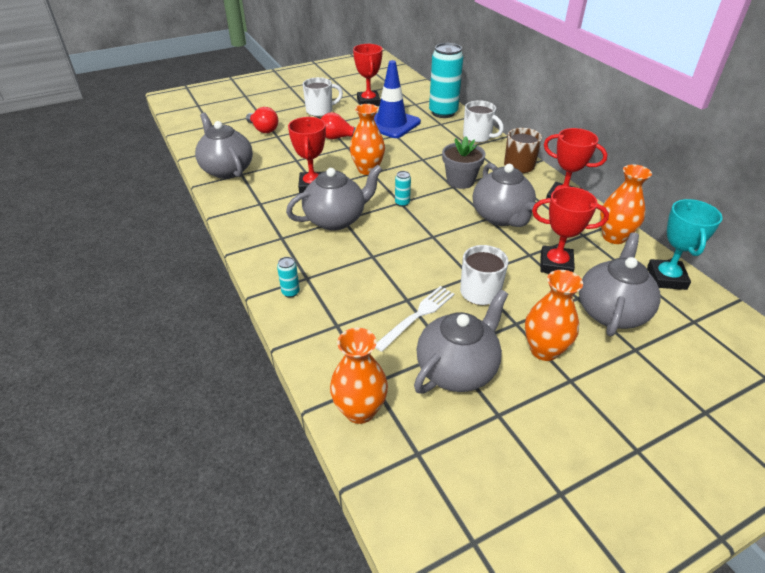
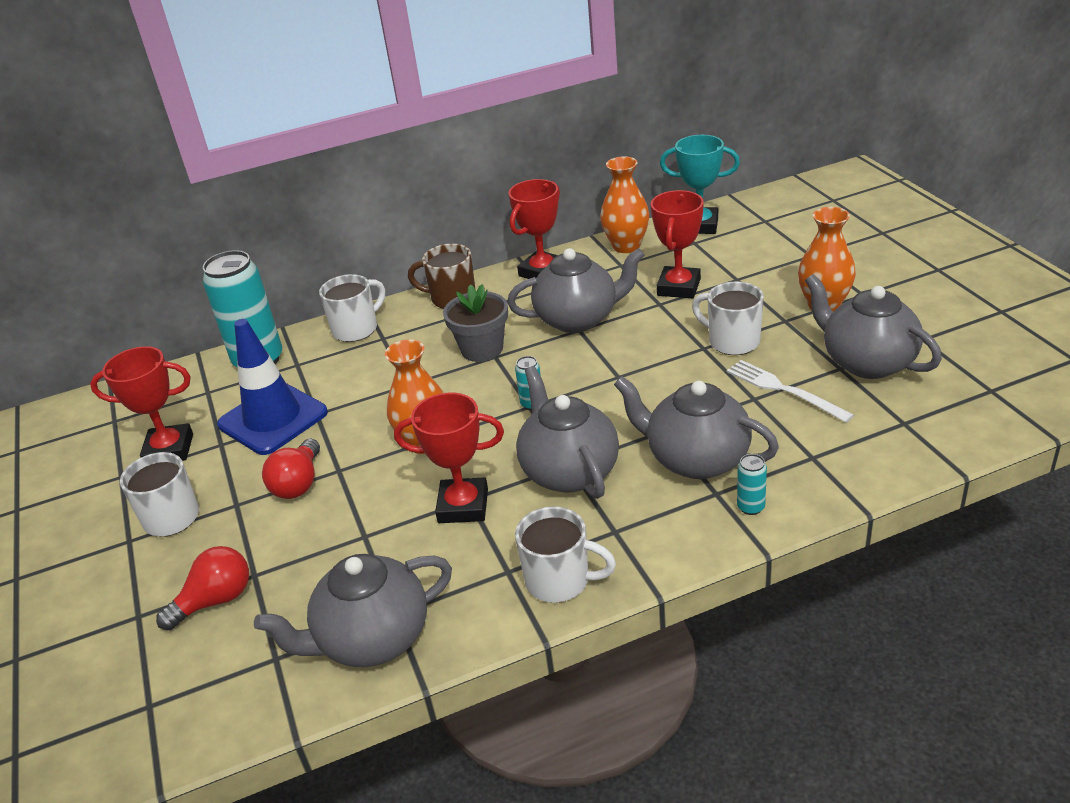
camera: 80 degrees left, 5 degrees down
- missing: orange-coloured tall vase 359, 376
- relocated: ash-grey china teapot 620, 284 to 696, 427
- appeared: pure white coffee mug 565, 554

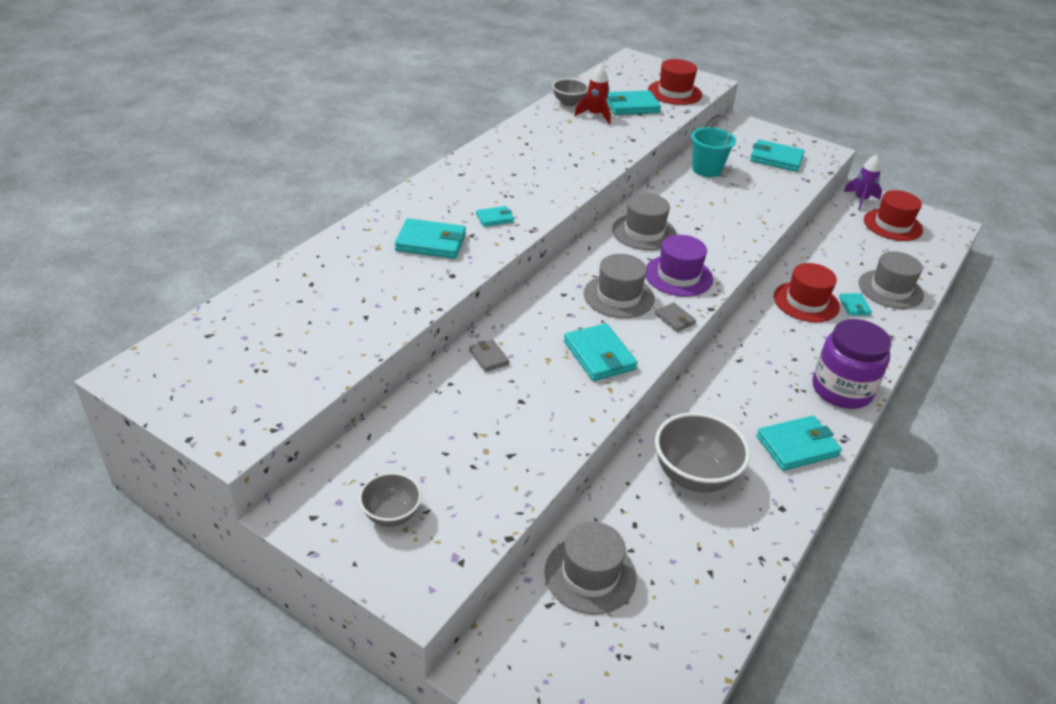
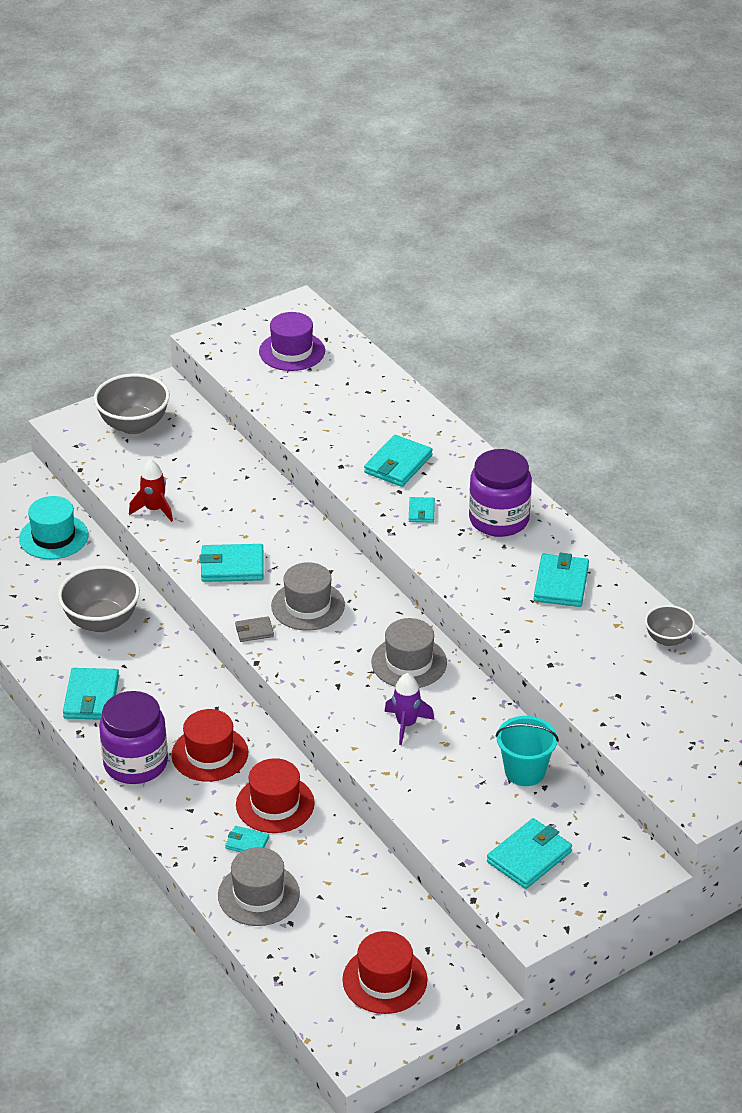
camera: 115 degrees right, 0 degrees up
- size: ash-grey deep dish 390, 499 = 132, 404 x1.74
- missing: ash-grey billfold 489, 355
- colour: ash-grey top hat 590, 568 to teal top hat 54, 527
- relocated: crimson toy rocket 592, 94 to 151, 490
- relocated: teal billfold 634, 102 to 561, 579
- relocated: purple top hat 679, 266 to 292, 341
- relocated: crimson top hat 675, 82 to 209, 745
- relocated: purple toy rocket 862, 182 to 409, 709
- appeared: purple jar 500, 493

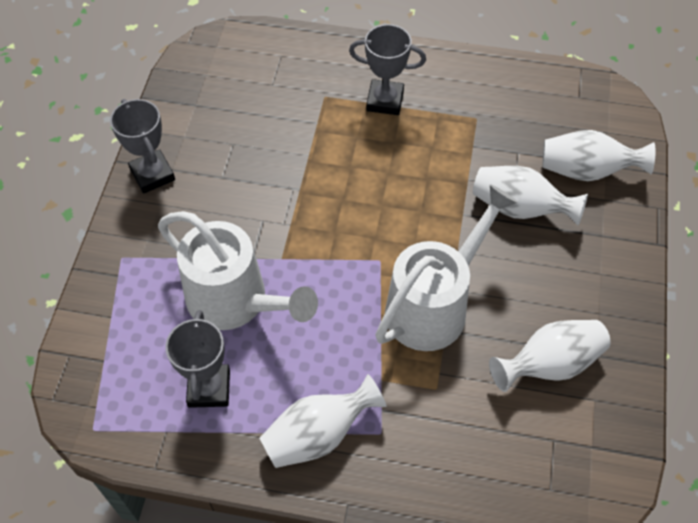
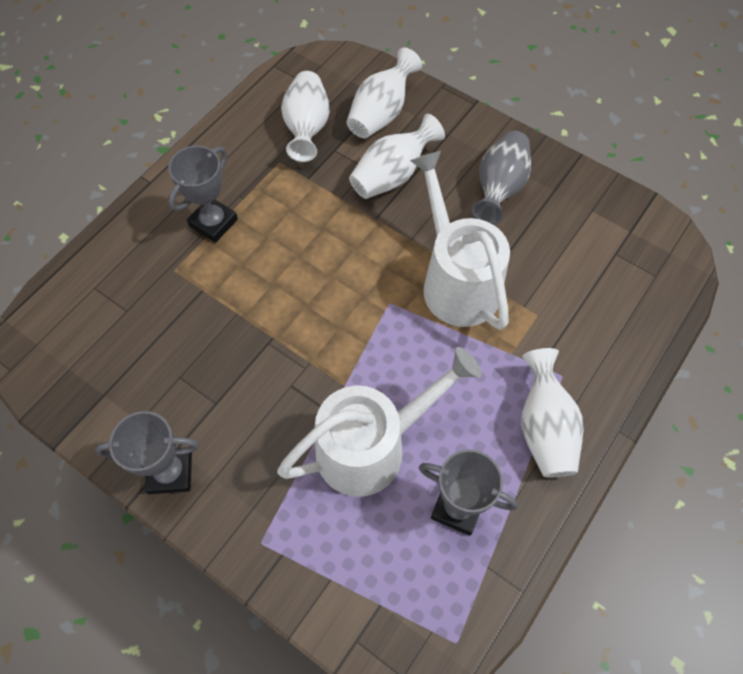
camera: 65 degrees left, 5 degrees up
- relocated: pure white tall vase 550, 356 to 305, 116
- appeared: ash-grey tall vase 501, 178

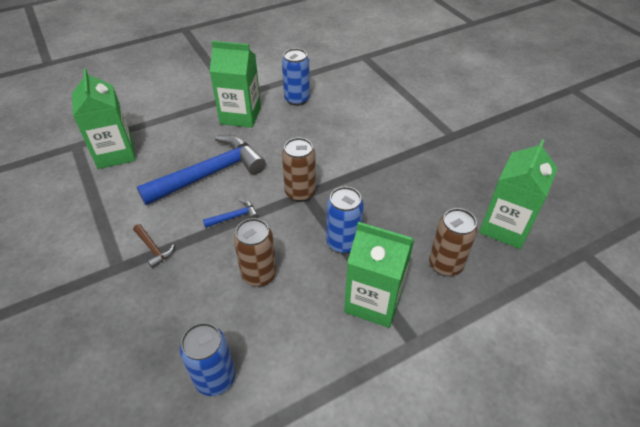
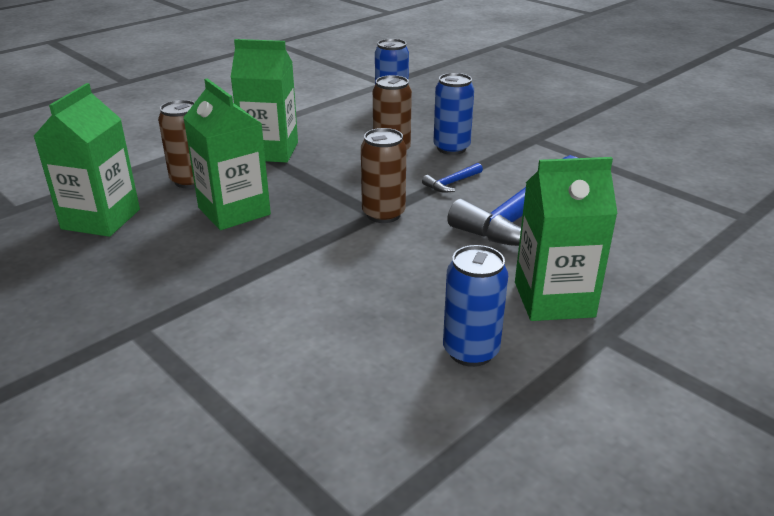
camera: 165 degrees right, 15 degrees down
- relocated: emerald carton 104, 118 to 227, 154
- missing: russet claw hammer 153, 246
- relocated: royal blue can 345, 220 to 453, 114

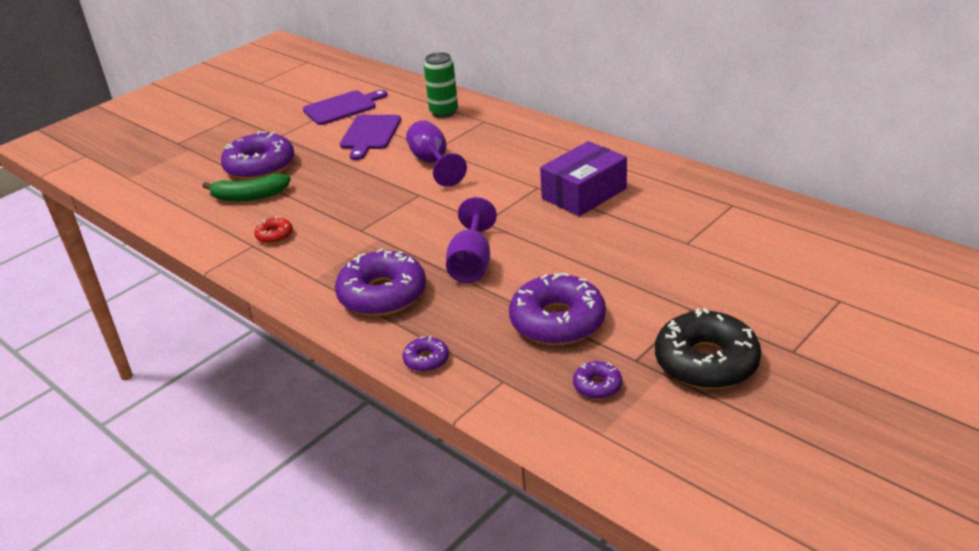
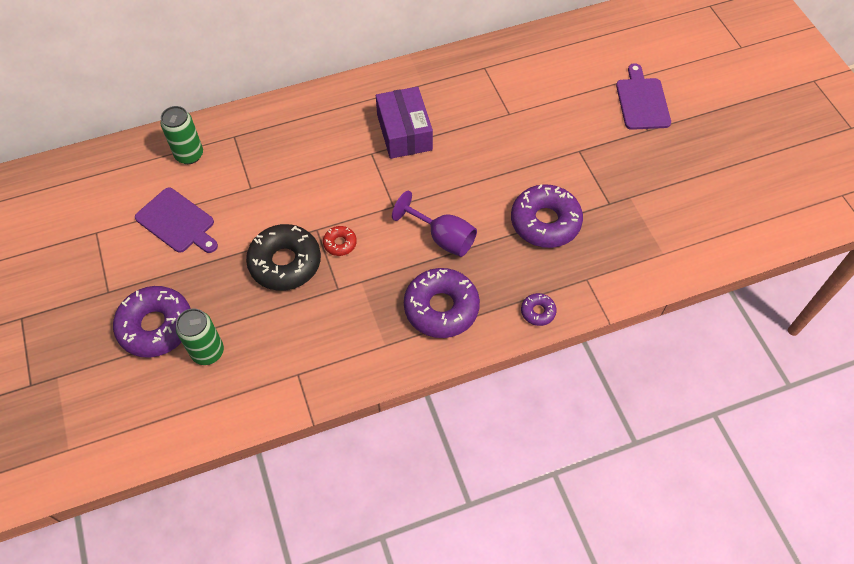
camera: 65 degrees left, 25 degrees up
- exchanged: emerald banana fruit 247, 187 to emerald can 200, 336
- relocated: crimson donut 273, 230 to 340, 241
- relocated: purple bread board 345, 107 to 643, 96
- missing: purple wine glass 436, 153
- missing: purple donut 597, 380
- relocated: black donut 708, 348 to 283, 257

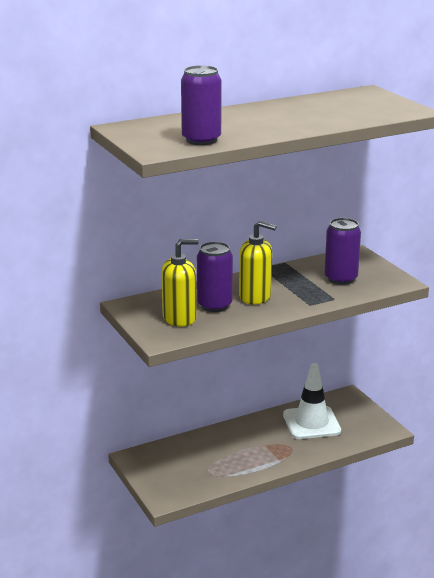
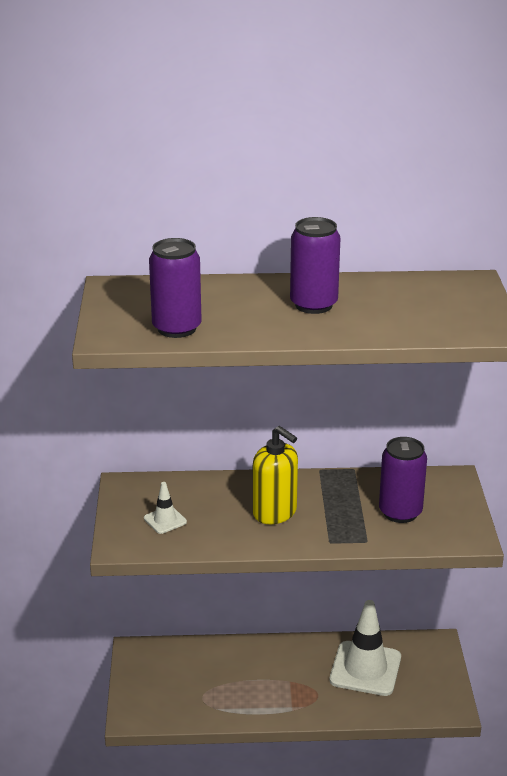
camera: 25 degrees right, 5 degrees up
- exchanged: bright yellow soap dispenser 180, 283 to pure white safety cone 165, 508
- relocated: purple can 215, 277 to 315, 265

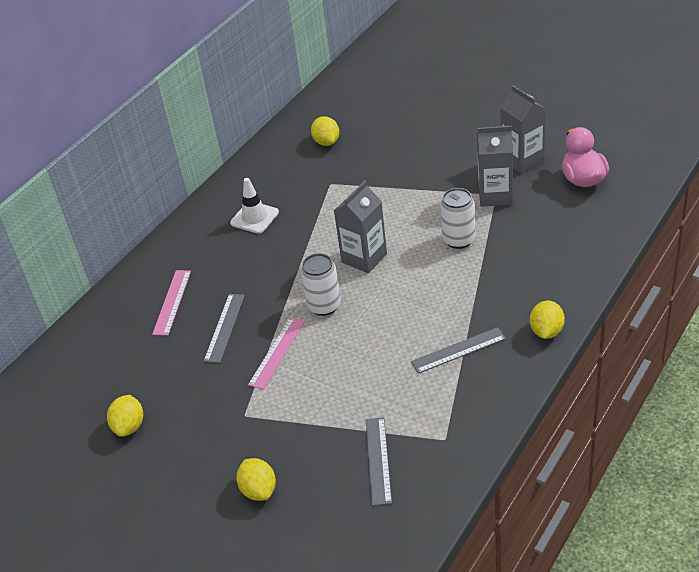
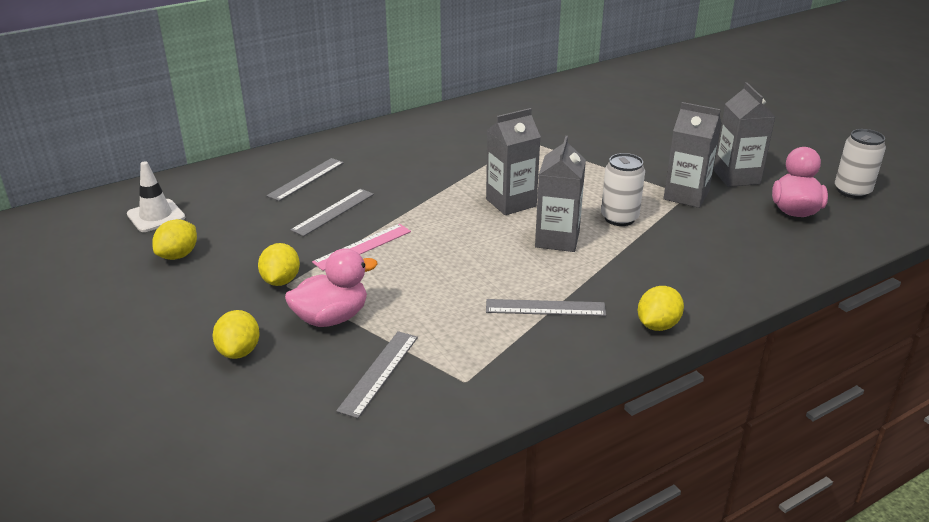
camera: 20 degrees right, 10 degrees down
- colour: rose-pink measuring stick 171, 303 to ash-grey measuring stick 305, 179
- relocated: pure white safety cone 254, 206 to 156, 196
- relocated: pure white can 321, 284 to 860, 164
- relocated: bright yellow citrus fruit 325, 131 to 279, 264
- appeared: rose-pink rubber duck 331, 287
- appeared: ash-grey carton 560, 194

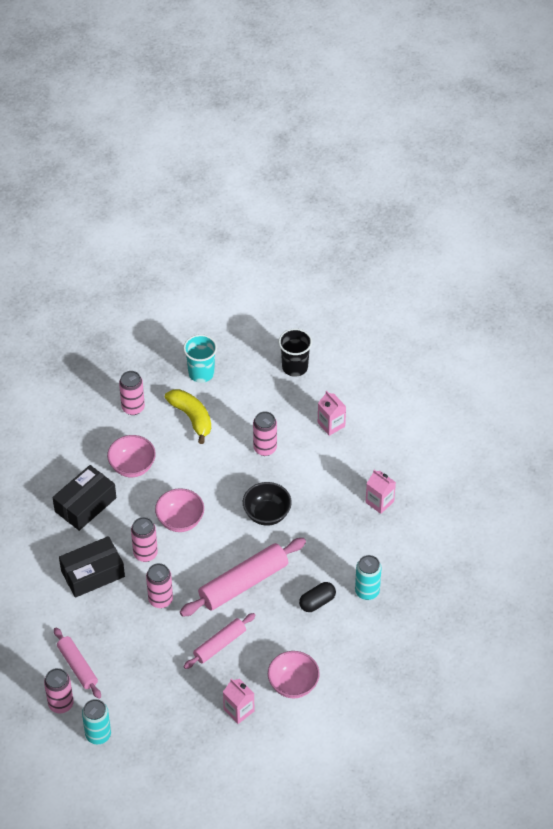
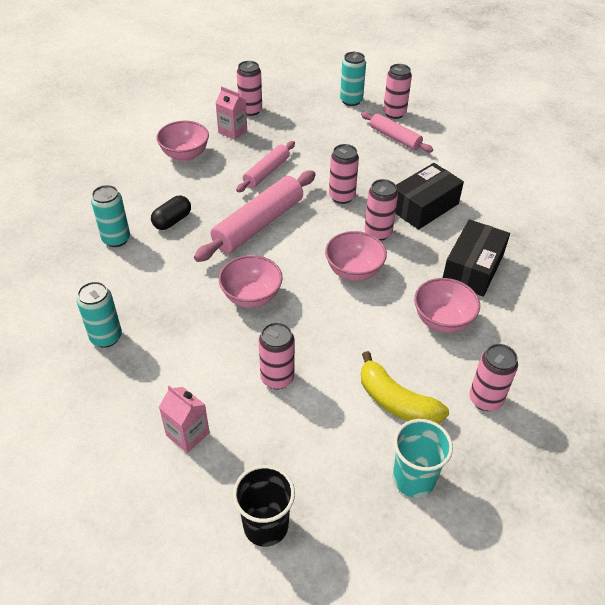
camera: 165 degrees right, 5 degrees down
- colour: black deep dish 267, 504 to rose-pink deep dish 251, 281
- exchanged: rose-pink carton 381, 492 to teal can 99, 314
- appeared: rose-pink can 249, 88

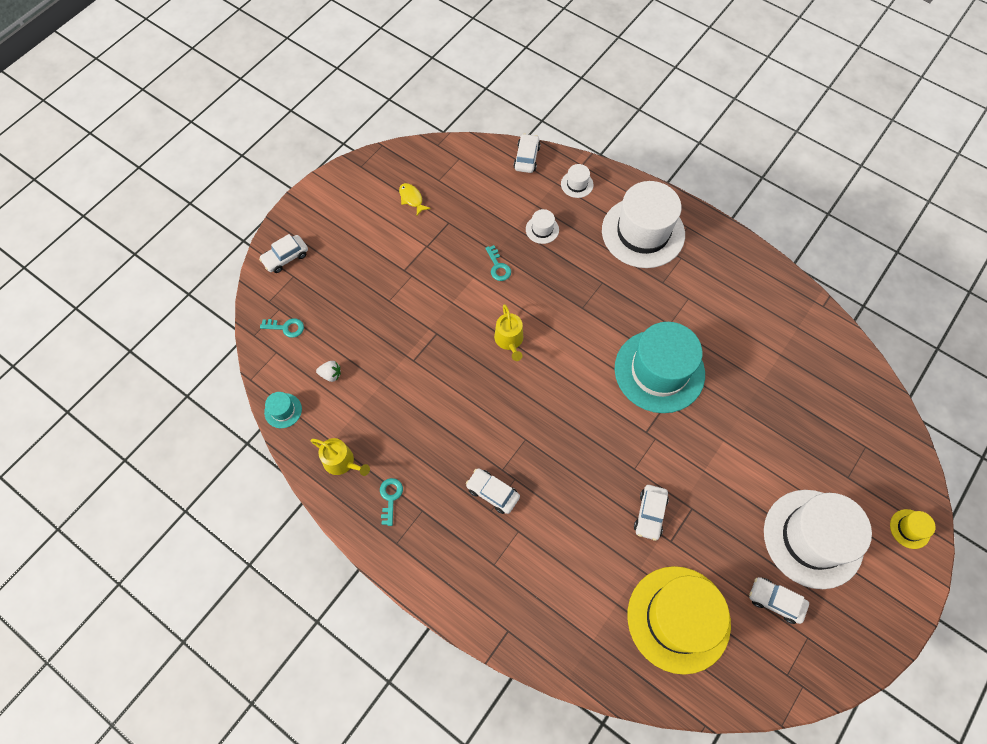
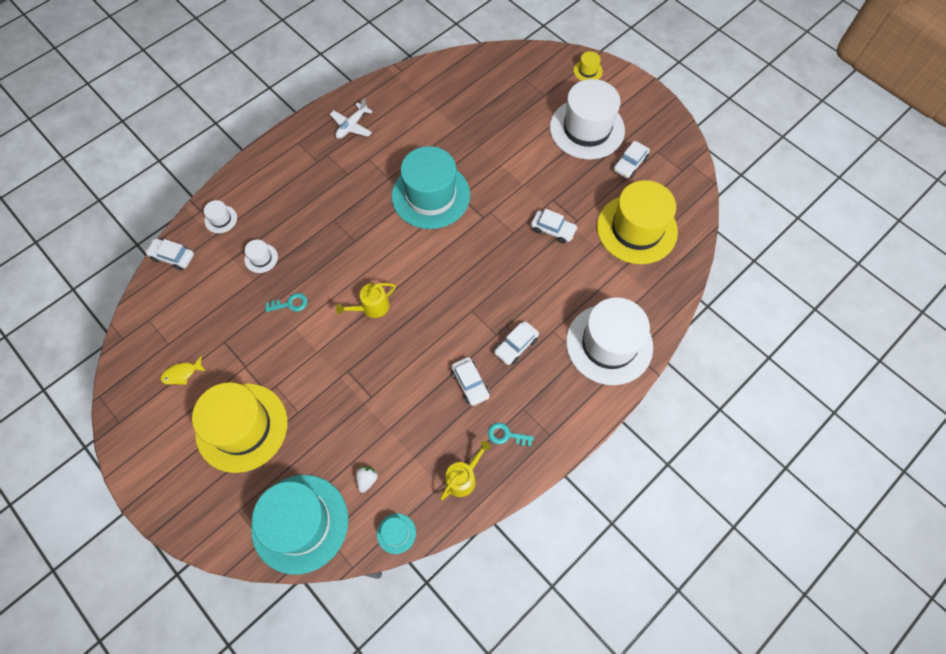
camera: 80 degrees left, 0 degrees up
- relocated: pure white toy car 283, 253 to 470, 381
- exchanged: teal key 282, 328 to teal top hat 299, 525
- spun: bright yellow sprinkling can 508, 332 = 366, 300 150 degrees clockwise
- relocated: pure white top hat 643, 224 to 609, 341
- appeared: bright yellow top hat 240, 427
- appeared: pure white aeroplane 351, 118

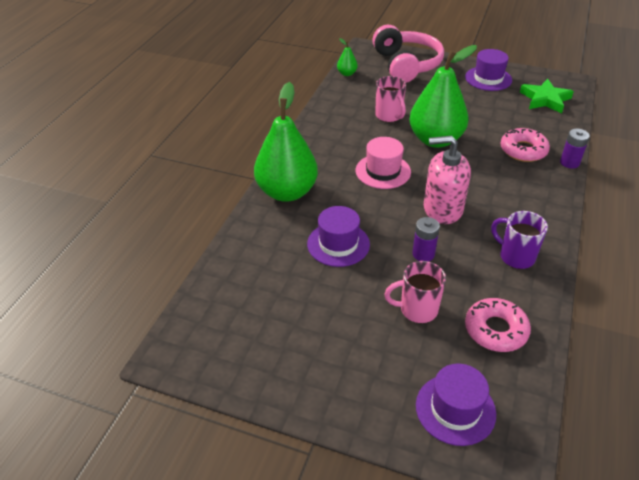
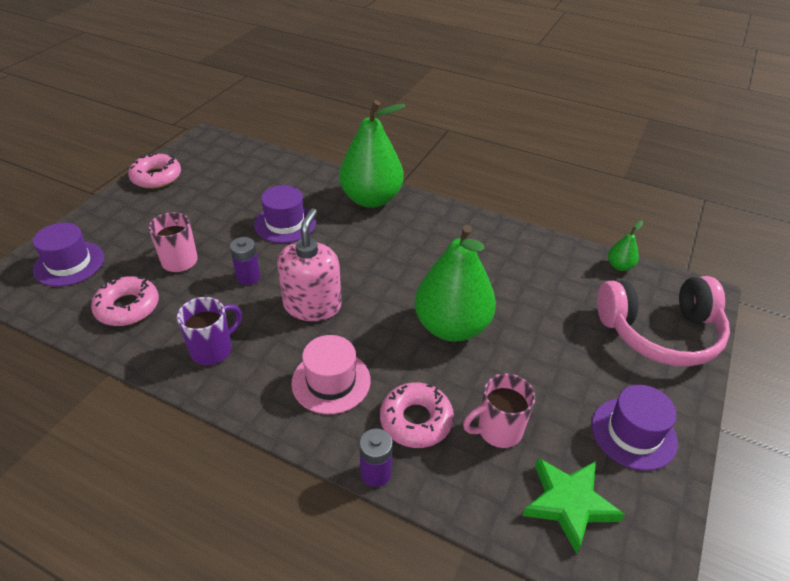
camera: 95 degrees right, 0 degrees up
- relocated: rose-pink top hat 383, 163 to 331, 374
- relocated: rose-pink coffee mug 390, 99 to 499, 410
- appeared: rose-pink donut 154, 171

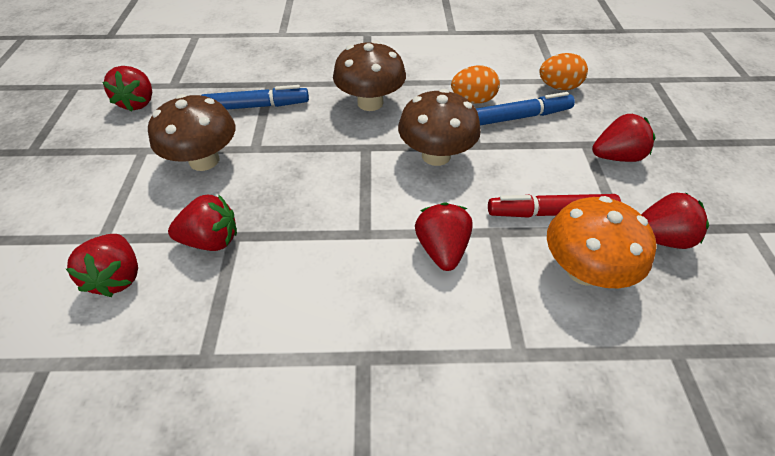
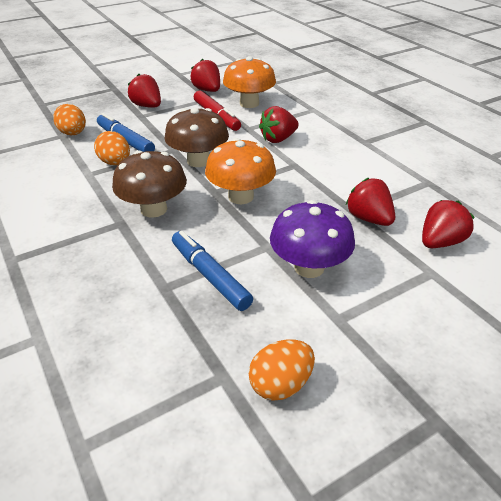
camera: 120 degrees left, 10 degrees down
- exchanged: crimson berry 127, 88 to orange-coloured toy egg 282, 370
- colour: russet toadstool 191, 132 to purple toadstool 312, 239
- appeared: orange-coloured toadstool 240, 171

